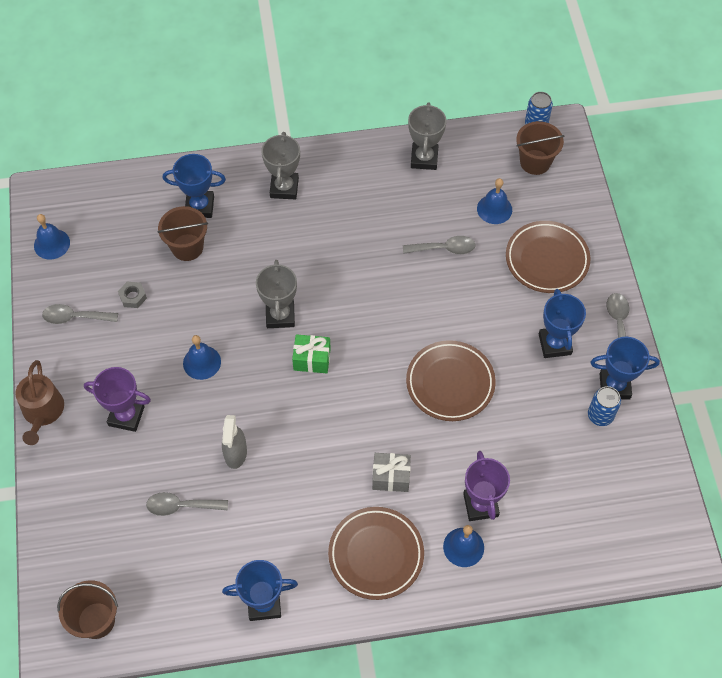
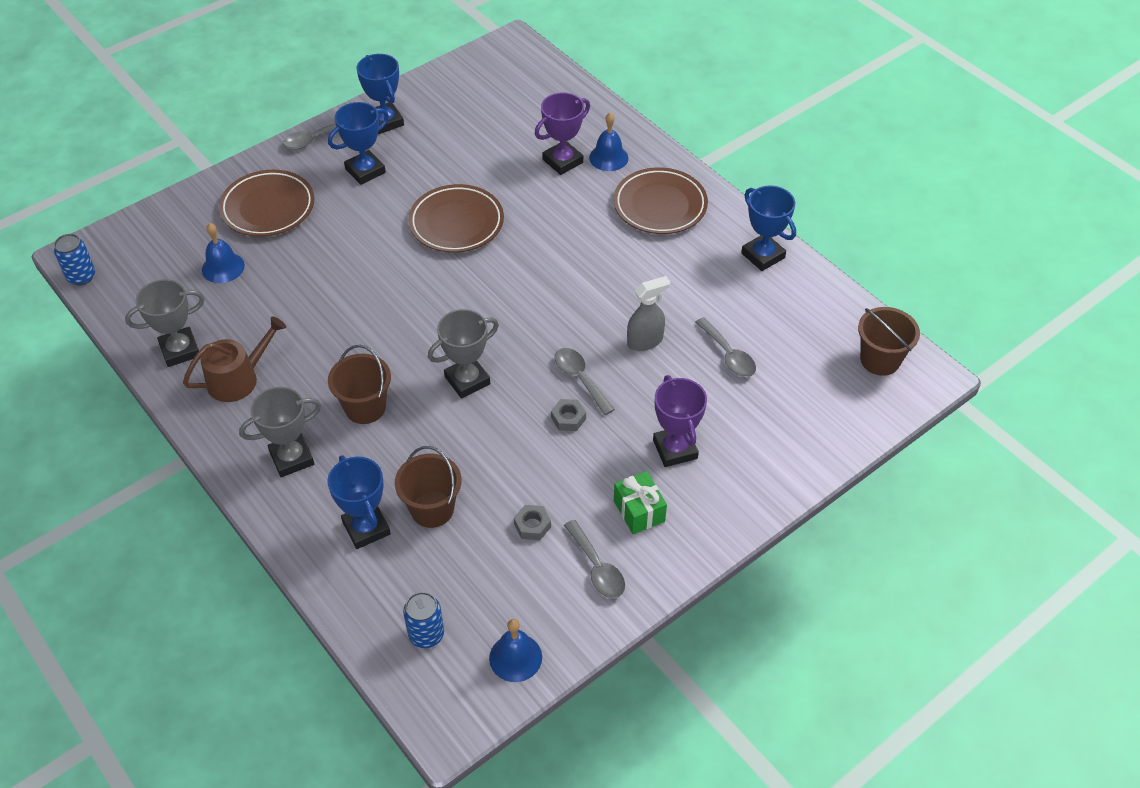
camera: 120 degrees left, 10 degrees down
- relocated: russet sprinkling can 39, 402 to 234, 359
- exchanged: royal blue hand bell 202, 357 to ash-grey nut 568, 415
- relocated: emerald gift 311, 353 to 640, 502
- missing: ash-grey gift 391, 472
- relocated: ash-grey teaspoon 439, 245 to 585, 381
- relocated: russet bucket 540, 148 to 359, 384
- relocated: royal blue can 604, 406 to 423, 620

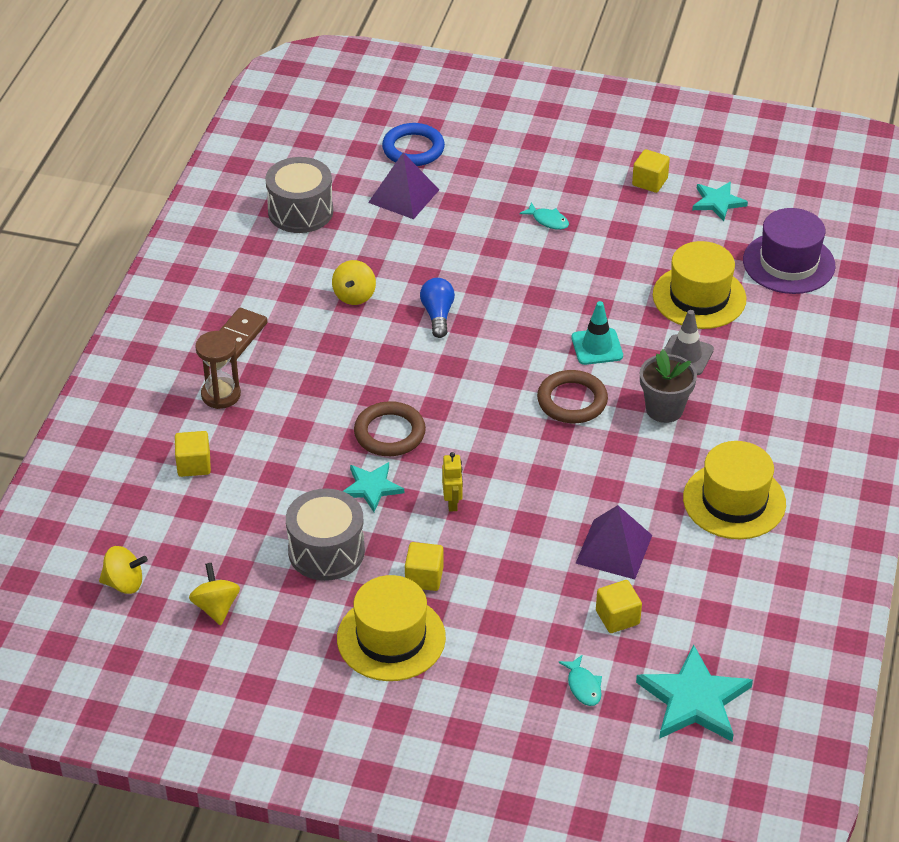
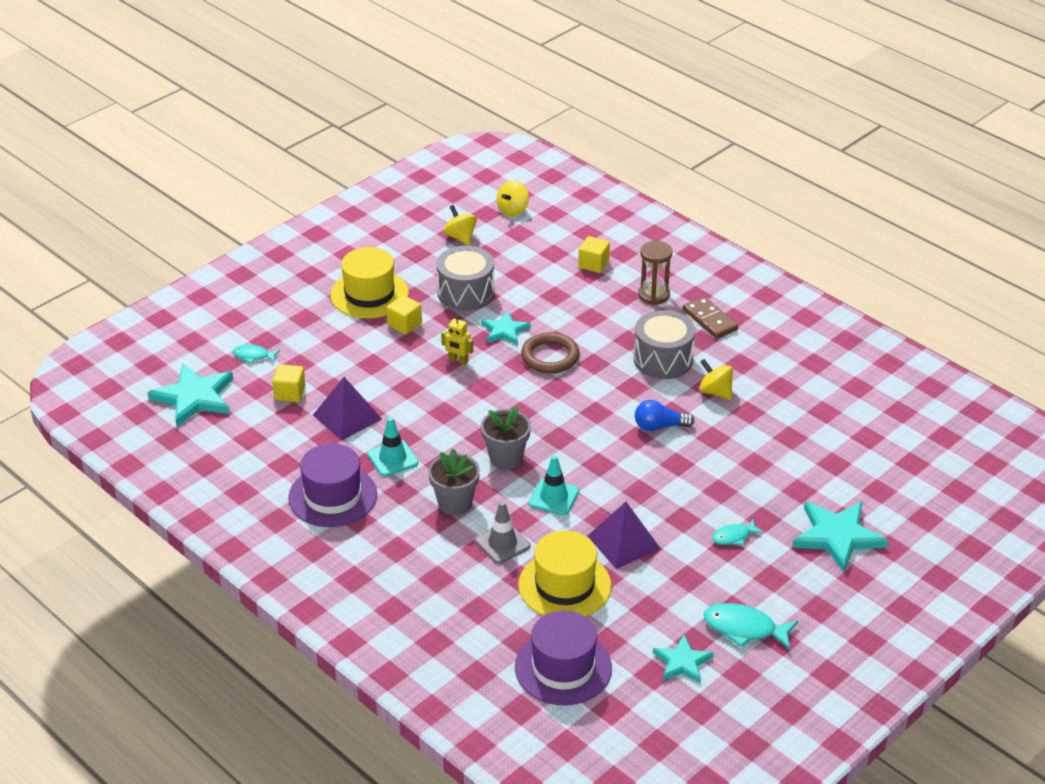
camera: 120 degrees right, 5 degrees down
- spun: bright yellow toy top 214, 594 = 460, 225 135 degrees counterclockwise
- relocated: ash-grey snare drum 299, 195 to 664, 344
- relocated: purple pyramid 403, 186 to 624, 535
- missing: royal blue torus 413, 144
- spun: royal blue lightbulb 437, 308 = 664, 415 150 degrees clockwise
- exchanged: russet torus 572, 396 to ash-grey potted plant 506, 437
- exchanged: bright yellow cube 651, 171 to teal fish 751, 626
- colour: bright yellow top hat 734, 490 to purple top hat 332, 485
- appeared: teal safety cone 392, 447
- appeared: teal star shape 840, 536

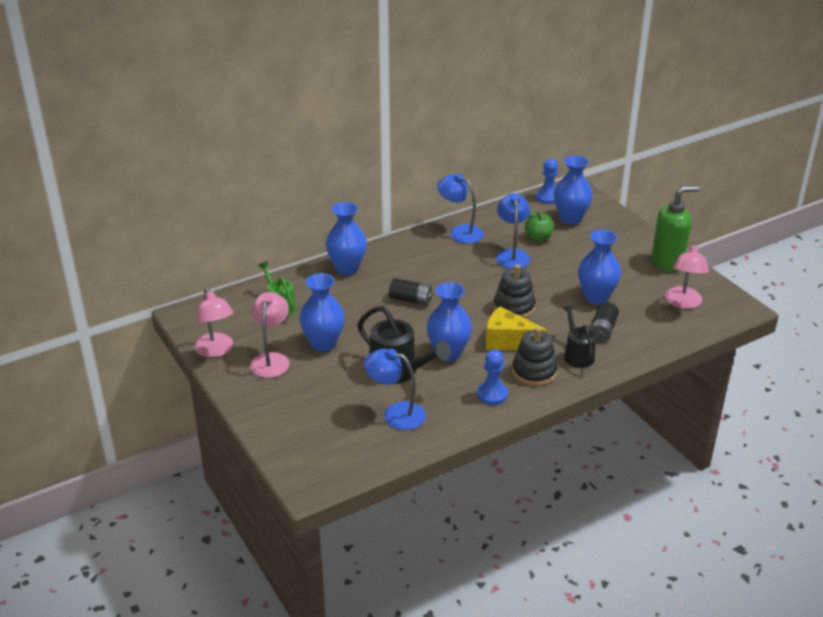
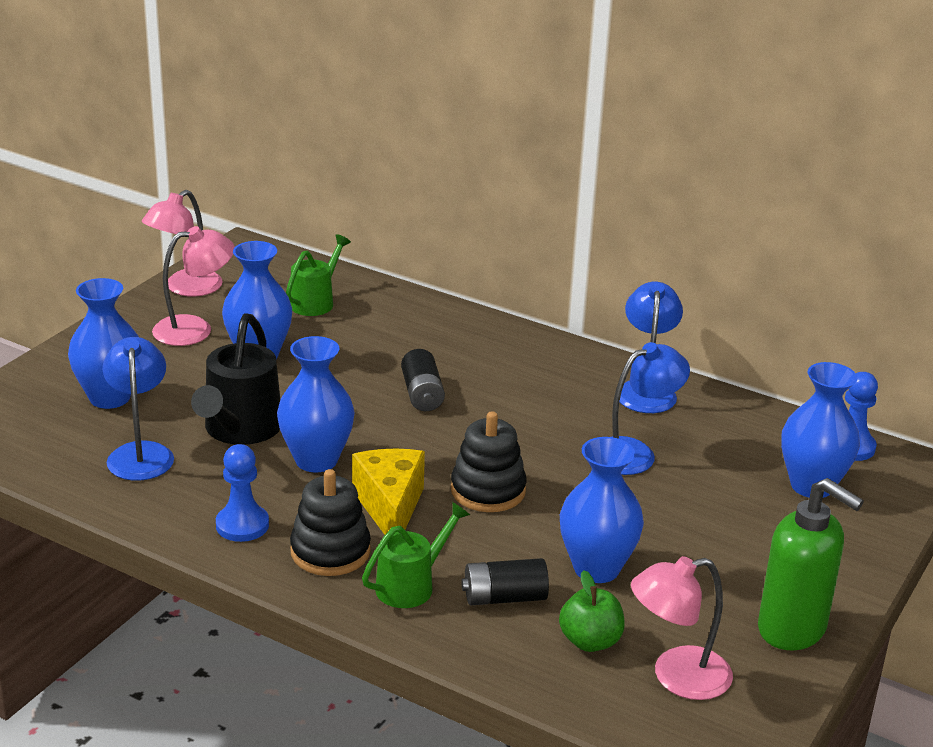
camera: 60 degrees right, 5 degrees down
- relocated: royal blue tall vase 346, 238 to 103, 343
- relocated: emerald apple fruit 539, 226 to 592, 611
- colour: black sprinkling can 579, 336 to emerald sprinkling can 416, 555

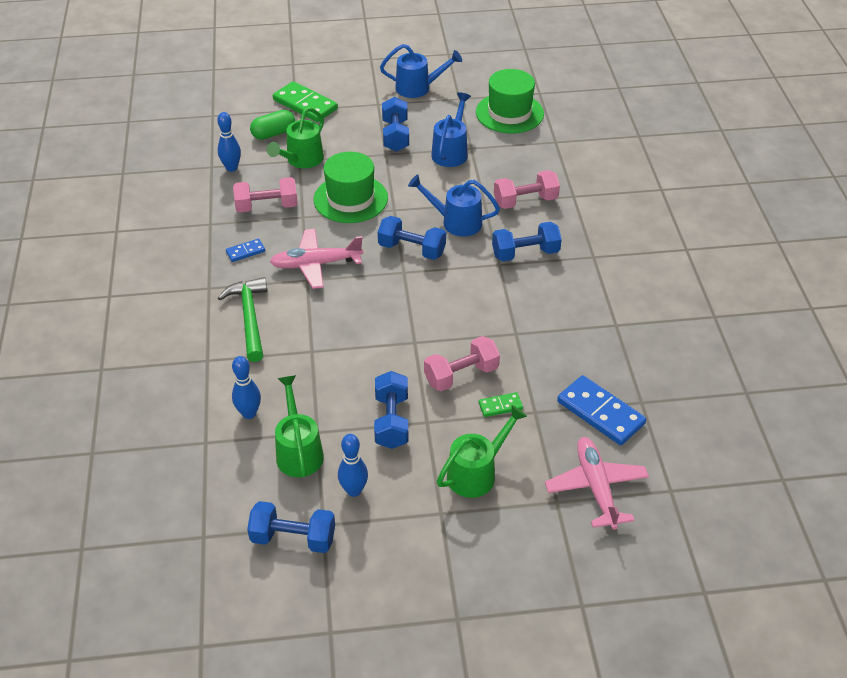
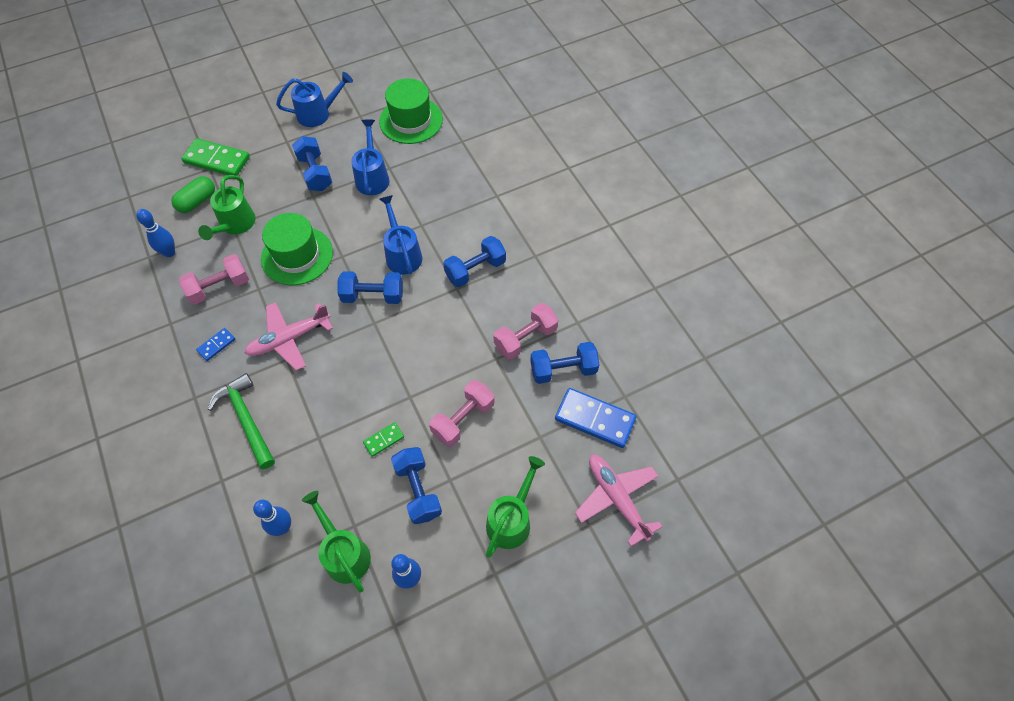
camera: 20 degrees left, 15 degrees up
- relocated: royal blue hand weight 291, 527 to 564, 363
- spun: royal blue sprinkling can 454, 205 = 400, 234 75 degrees clockwise
- relocated: emerald domino tile 501, 404 to 383, 439
- relocated: rose-pink hand weight 527, 189 to 526, 331

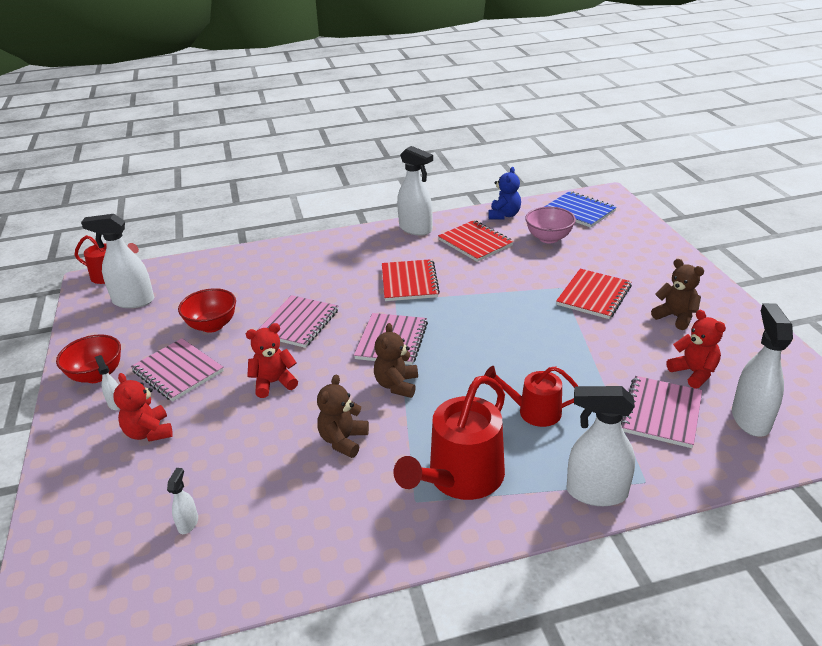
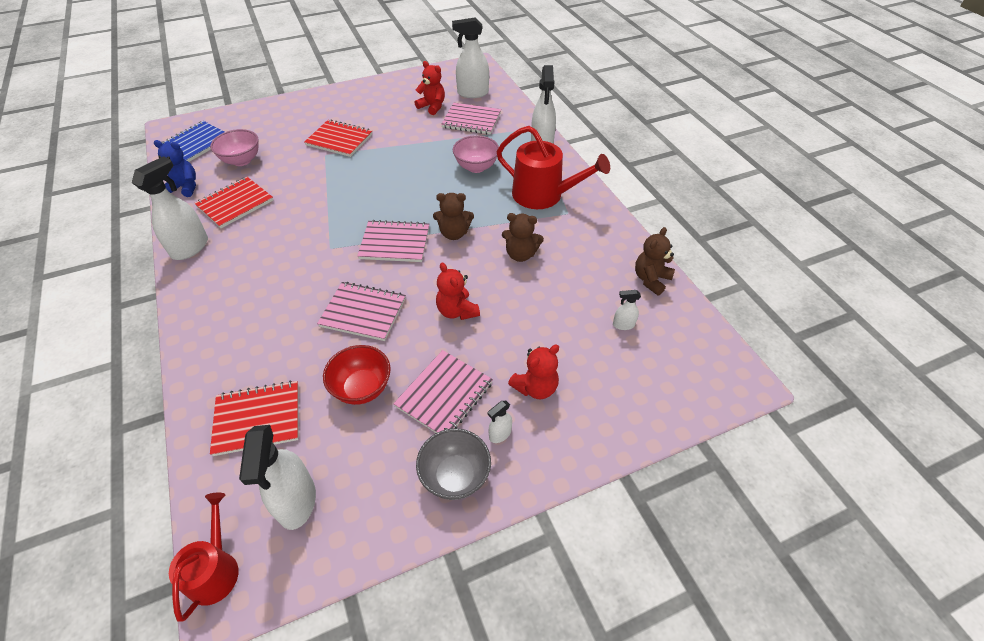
camera: 100 degrees left, 15 degrees up
- colour: crimson deep dish 88, 358 to ash-grey deep dish 453, 464
- relocated: crimson exercise book 411, 280 to 254, 418
- exchanged: crimson sprinkling can 531, 396 to rose-pink deep dish 476, 154
- relocated: russet teddy bear 677, 294 to 655, 261
- spun: crimson teddy bear 696, 349 = 430, 88 75 degrees clockwise

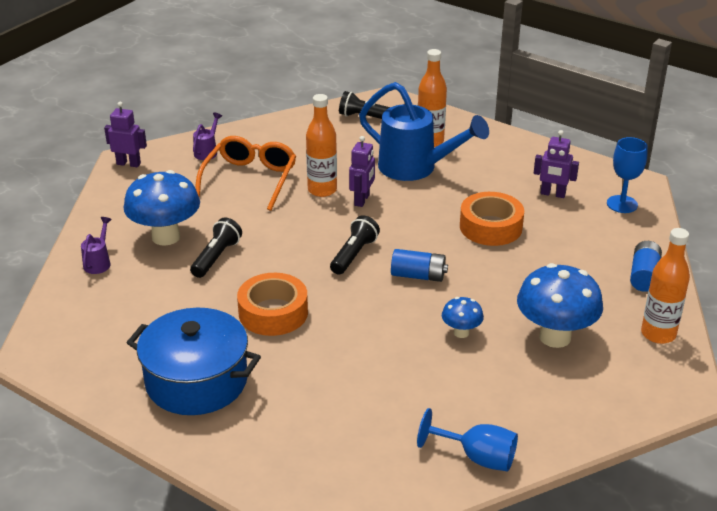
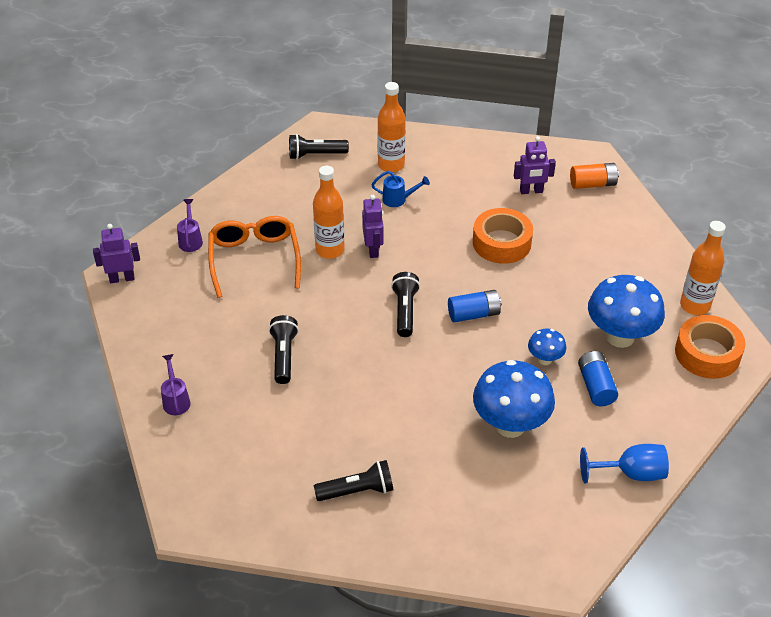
camera: 25 degrees left, 10 degrees up
- relocated: royal blue toadstool 162, 208 to 514, 399
- exchanged: royal blue pot 194, 361 to black torch 353, 480
- relocated: orange-coloured sticky tape 272, 304 to 710, 347
- size: royal blue sprinkling can 424, 131 = 400, 189 x0.42
- exchanged: royal blue wine glass 627, 175 to orange-coloured power cell 594, 176
- relocated: royal blue power cell 646, 266 to 598, 378

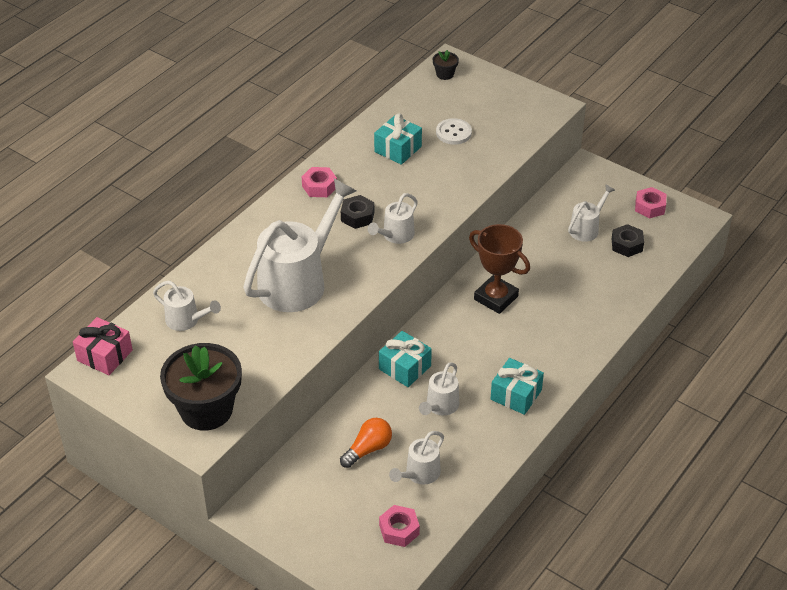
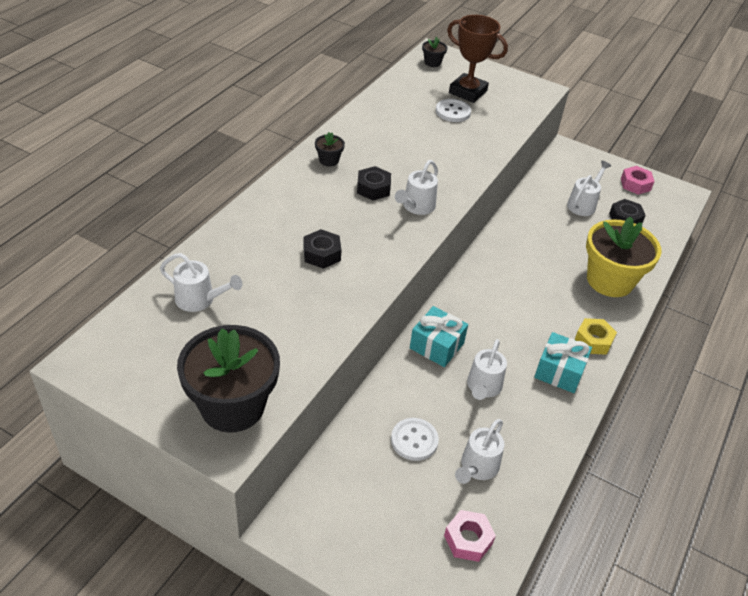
camera: 10 degrees left, 0 degrees up
- missing: rose-pink gift 103, 346
- exchanged: pure white sprinkling can 299, 245 to black nut 323, 249
- exchanged: rose-pink nut 319, 182 to black potted plant 330, 149
- exchanged: orange-coloured lightbulb 366, 443 to pure white sewing button 415, 439
- missing: teal gift 398, 139
- relocated: russet award cup 499, 269 to 477, 59
- appeared: bright yellow nut 596, 336
- appeared: bright yellow potted plant 623, 256

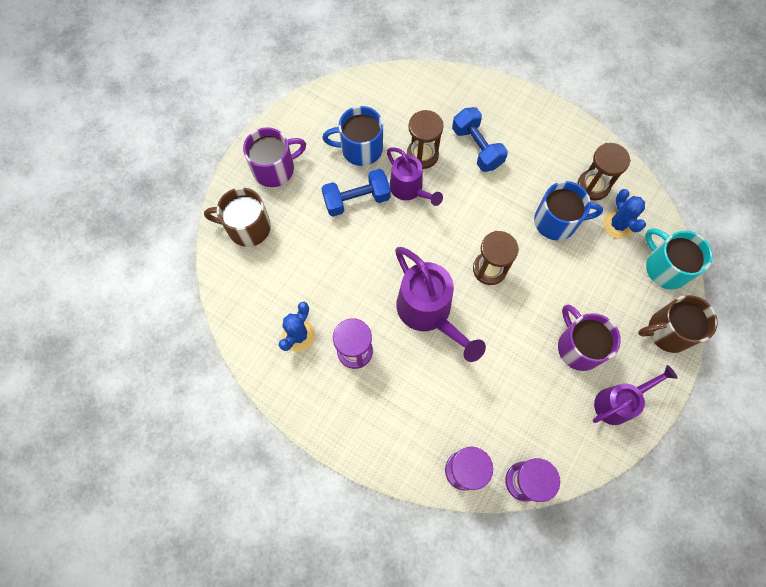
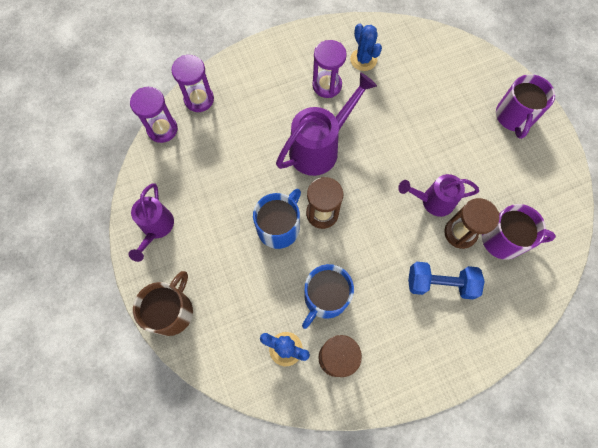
camera: 125 degrees right, 0 degrees up
- missing: russet coffee mug 237, 217
- missing: royal blue hand weight 356, 193
- relocated: royal blue coffee mug 352, 136 to 277, 219
- spun: purple sprinkling can 440, 304 = 326, 124 135 degrees clockwise
- relocated: purple coffee mug 589, 338 to 519, 232
- missing: teal coffee mug 679, 258

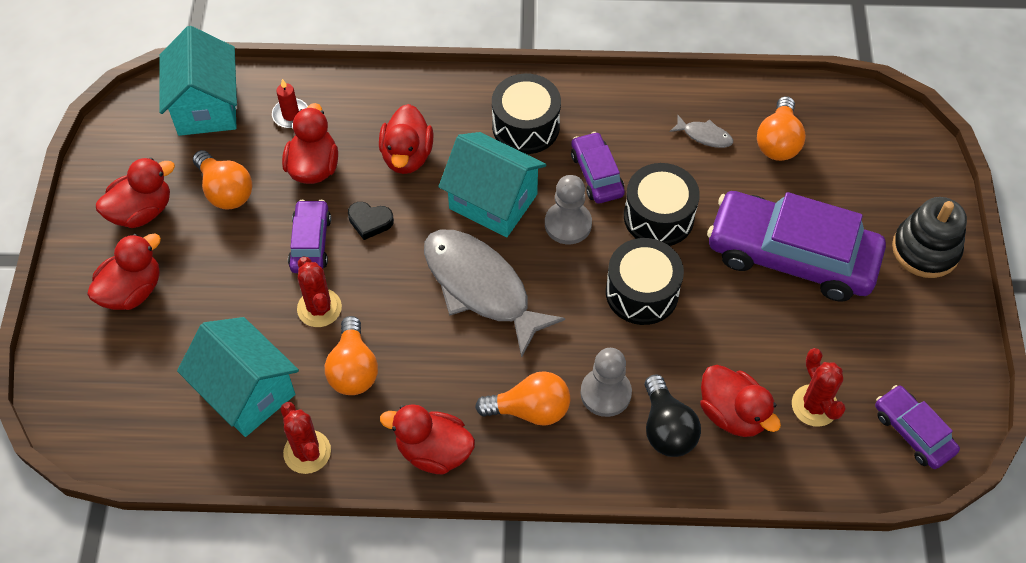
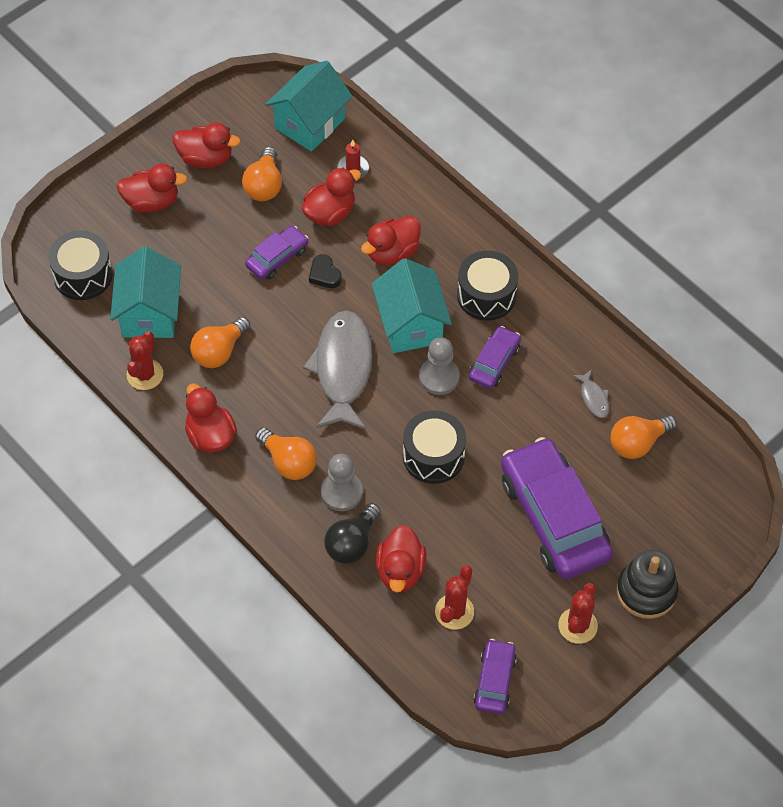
camera: 45 degrees right, 0 degrees up
- relocated: crimson saguaro cactus 319, 291 to 578, 613
- relocated: black snare drum 662, 204 to 81, 265

